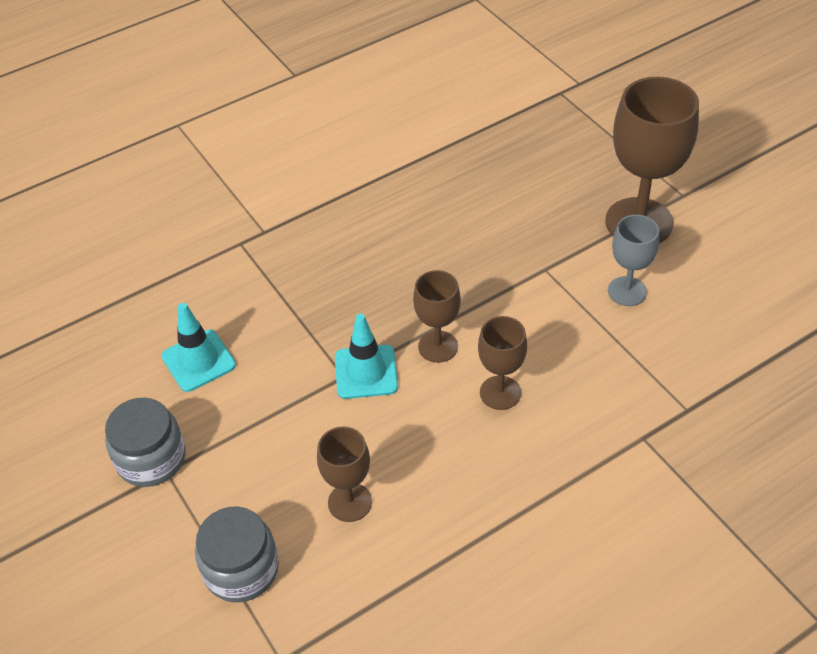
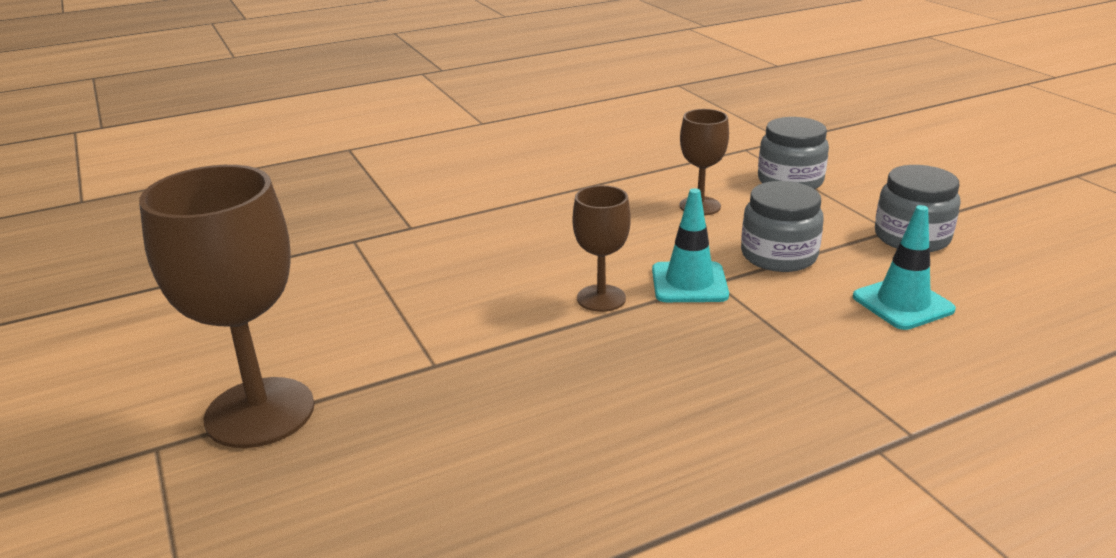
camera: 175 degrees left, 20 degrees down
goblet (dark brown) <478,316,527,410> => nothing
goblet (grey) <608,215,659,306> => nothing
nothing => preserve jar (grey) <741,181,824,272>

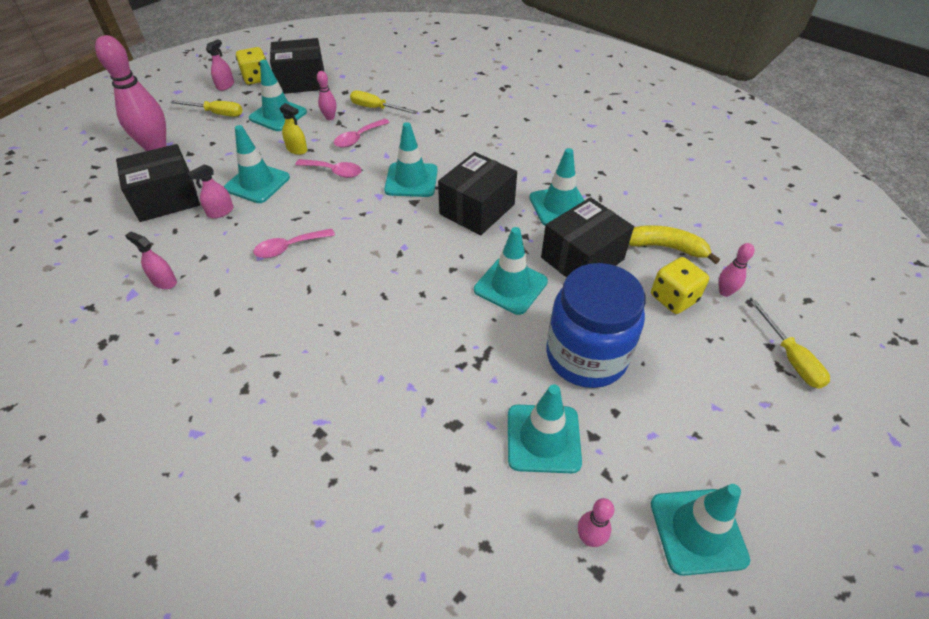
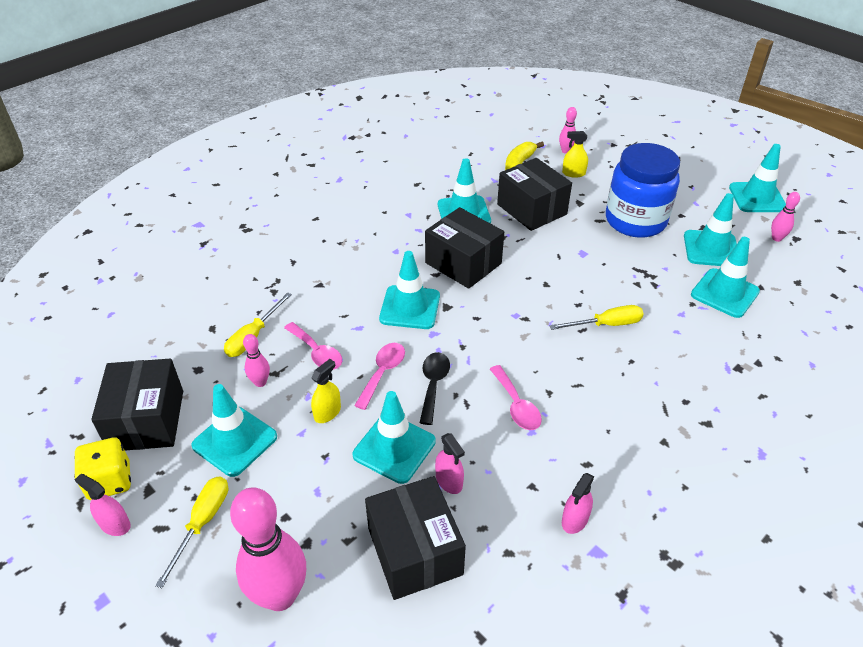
camera: 85 degrees left, 5 degrees down
nothing => teaspoon (jet-black) <420,352,450,425>
safety cone (teal) <474,227,548,315> => safety cone (teal) <691,237,760,318>, move
flat screwdriver (golden) <751,300,830,389> => flat screwdriver (golden) <550,305,643,330>, move
dice (golden) <651,257,709,314> => spray bottle (golden) <562,131,588,178>

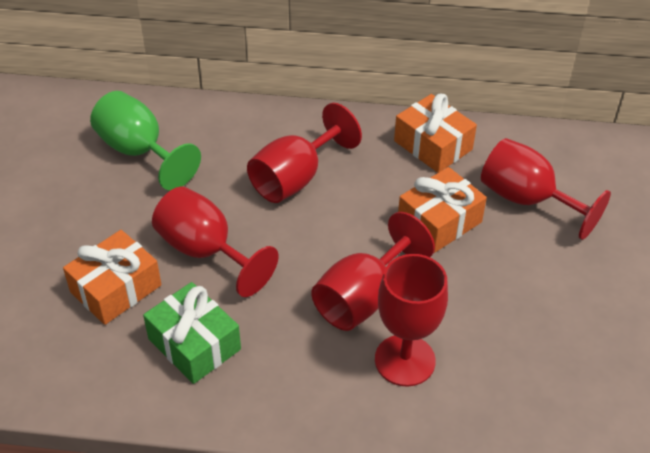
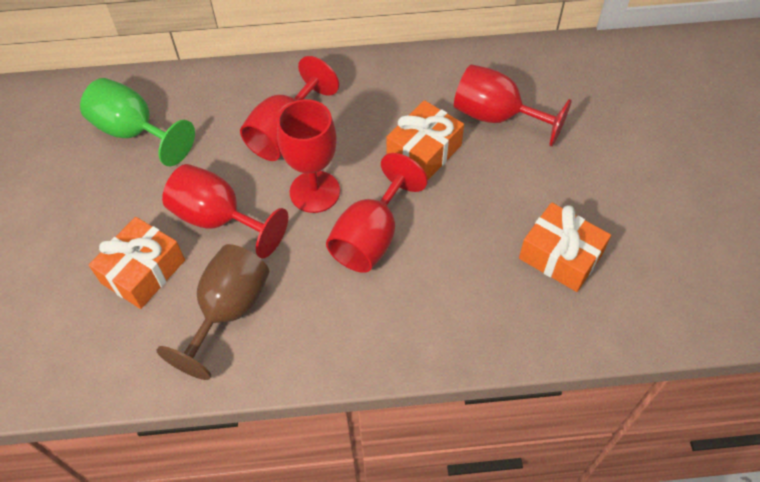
camera: 10 degrees left, 10 degrees up
goblet (scarlet) <375,254,448,386> => goblet (scarlet) <277,99,340,213>, move
gift (bright orange) <394,93,477,173> => gift (bright orange) <519,202,611,292>, move
gift (leaf-green) <143,282,241,384> => goblet (dark brown) <156,244,269,380>

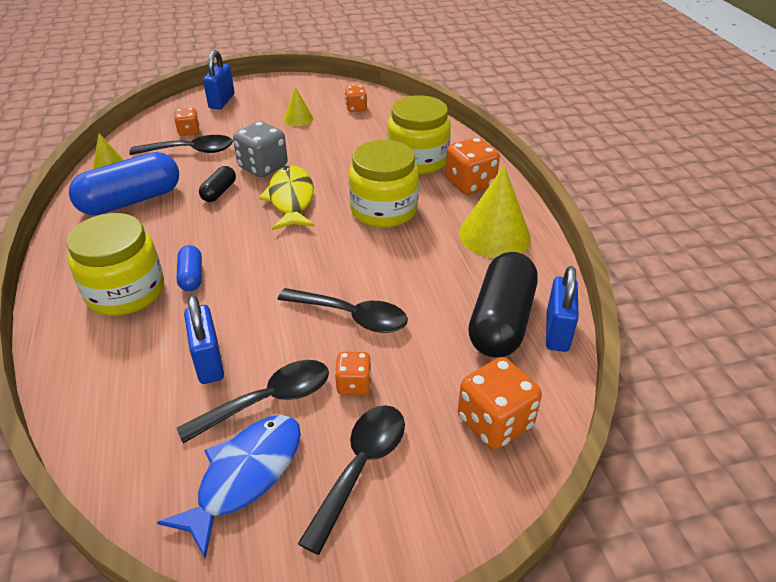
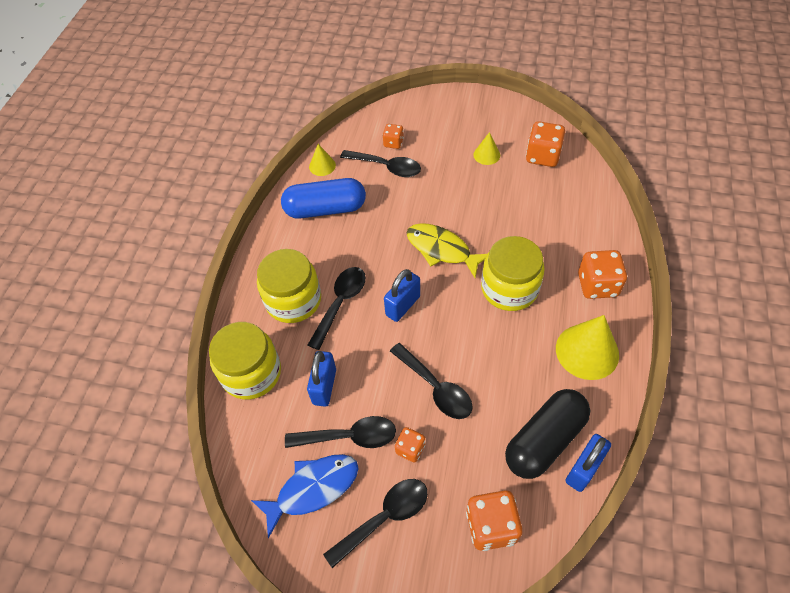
camera: 30 degrees right, 15 degrees up
capsule (jet-black) <199,166,236,202> => nothing
dice (grey) <233,121,288,177> => nothing
small lock (royal blue) <203,50,234,109> => small lock (royal blue) <384,269,420,322>, move
preserve jar (golden) <387,95,451,175> => preserve jar (golden) <209,322,281,400>, move
capsule (royal blue) <177,245,202,291> => teaspoon (jet-black) <308,267,366,350>
fish figure (golden) <259,165,315,230> => fish figure (golden) <407,223,487,278>, 75 degrees counterclockwise
dice (bright orange) <345,85,367,112> => dice (bright orange) <526,121,565,167>, x1.73

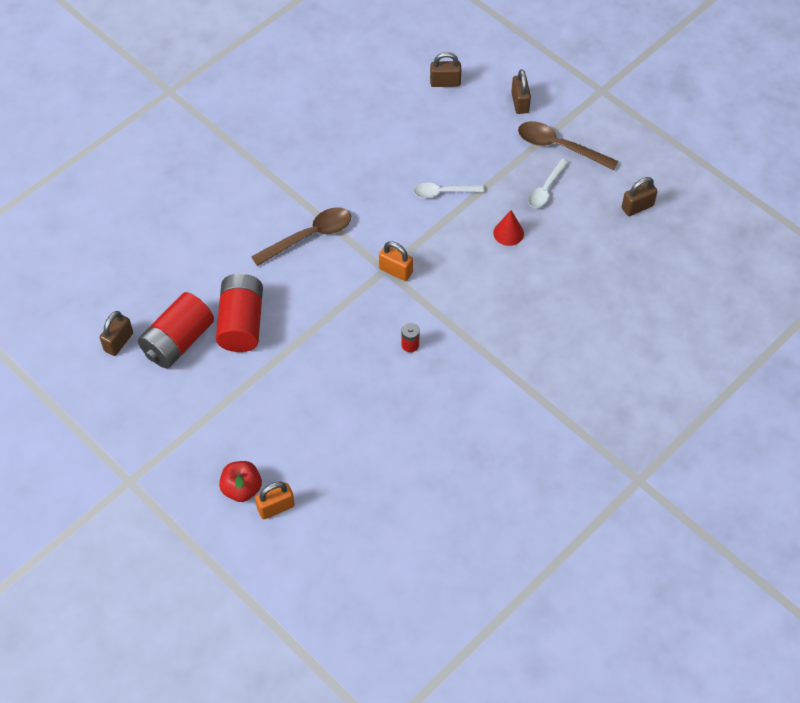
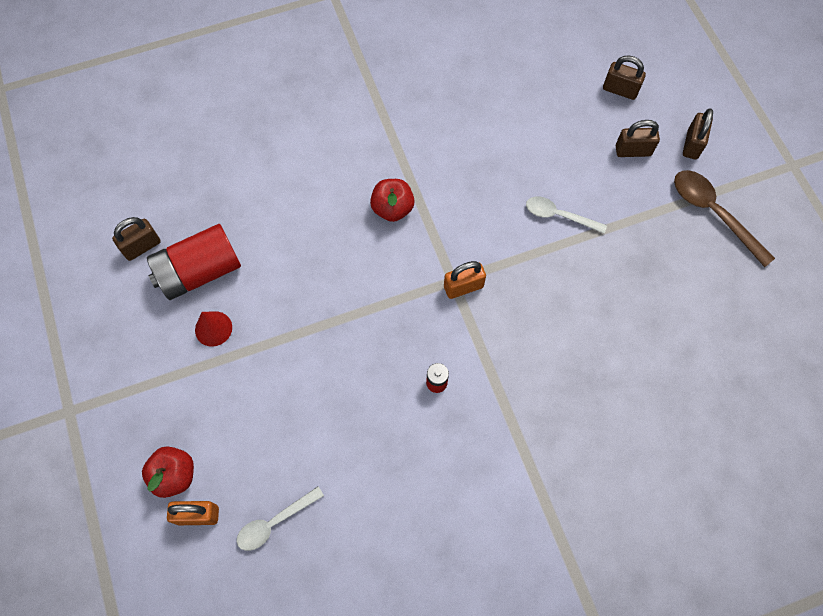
camera: 25 degrees right, 10 degrees up
AA battery (scarlet) <216,274,263,352> => nothing
solid cone (scarlet) <493,210,524,246> => solid cone (scarlet) <195,311,232,347>, move
teaspoon (snow-white) <528,159,569,208> => teaspoon (snow-white) <236,487,324,551>, move
small lock (dark brown) <622,177,658,216> => small lock (dark brown) <616,120,660,157>, move
teaspoon (dark brown) <251,207,351,266> => toy apple (scarlet) <370,179,415,222>
small lock (bright orange) <379,241,413,281> => small lock (bright orange) <444,261,486,299>, 75 degrees counterclockwise

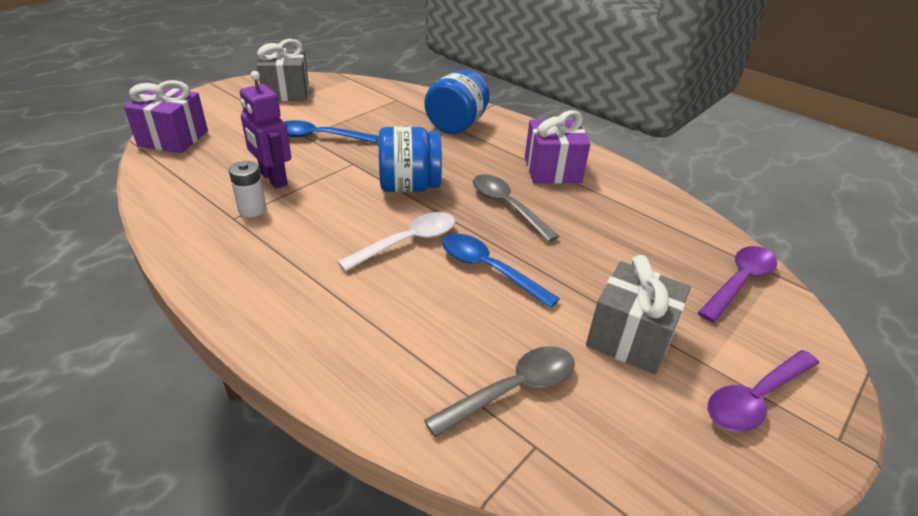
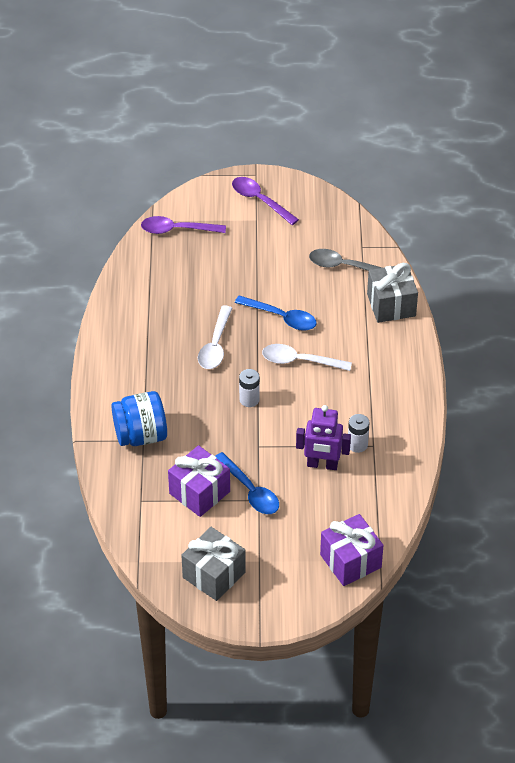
camera: 130 degrees left, 10 degrees up
gift (purple) <525,110,590,184> => gift (purple) <168,445,230,517>, move
gift (grey) <586,255,691,375> => gift (grey) <367,263,418,323>, move
preserve jar (royal blue) <379,127,442,192> => AA battery (snow-white) <239,369,260,407>
teaspoon (grey) <473,174,560,242> => teaspoon (snow-white) <198,305,232,369>
toy robot (purple) <240,71,291,189> => toy robot (purple) <296,405,351,470>, 90 degrees clockwise
teaspoon (royal blue) <442,234,560,308> => teaspoon (royal blue) <235,295,317,331>, 60 degrees counterclockwise
teaspoon (purple) <708,350,819,432> => teaspoon (purple) <232,177,299,225>, 150 degrees counterclockwise

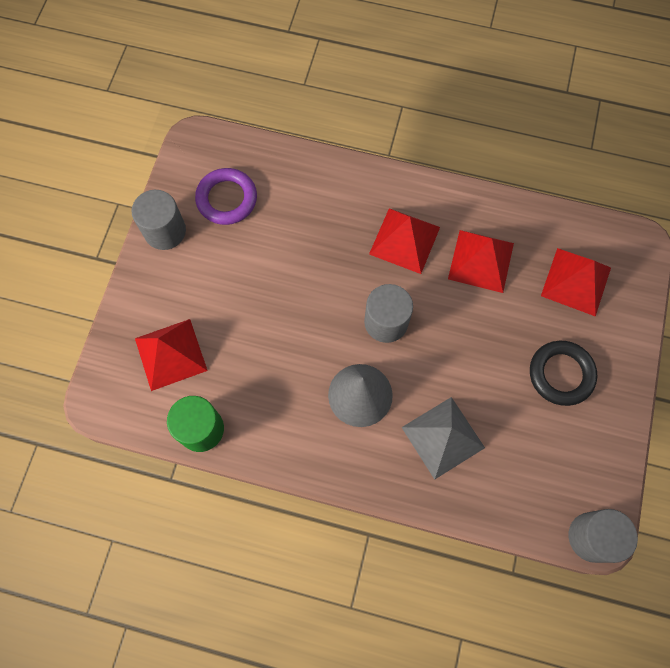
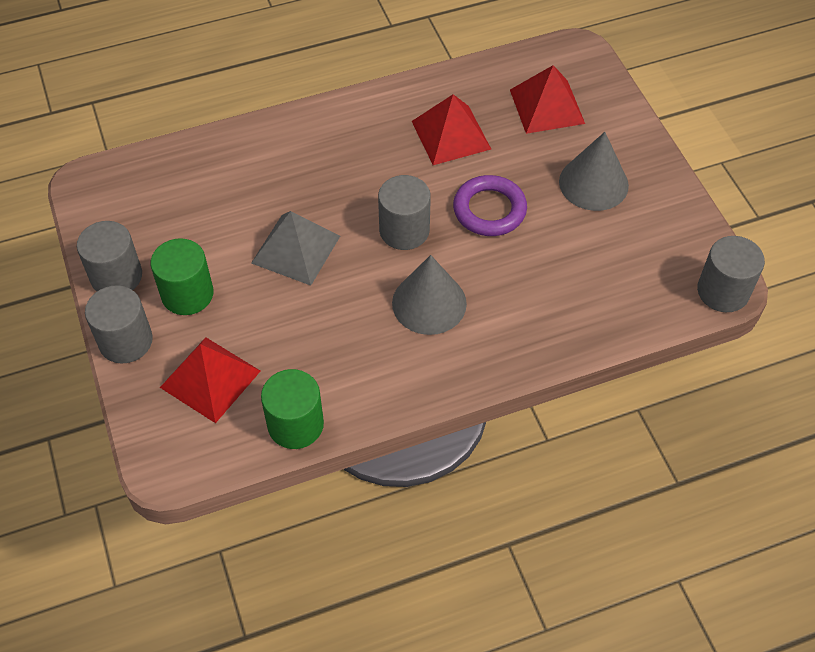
camera: 35 degrees left, 15 degrees down
pyramid shape (scarlet) <369,208,440,274> => nothing
nothing => cylinder shape (grey) <85,285,153,363>
nothing => cylinder shape (leaf-green) <151,238,214,315>
torus (purple) <195,168,257,225> => torus (purple) <453,175,527,236>, move
pyramid shape (grey) <401,397,485,480> => pyramid shape (grey) <251,211,340,286>, move
torus (jet-black) <530,341,597,406> => solid cone (grey) <559,132,629,211>

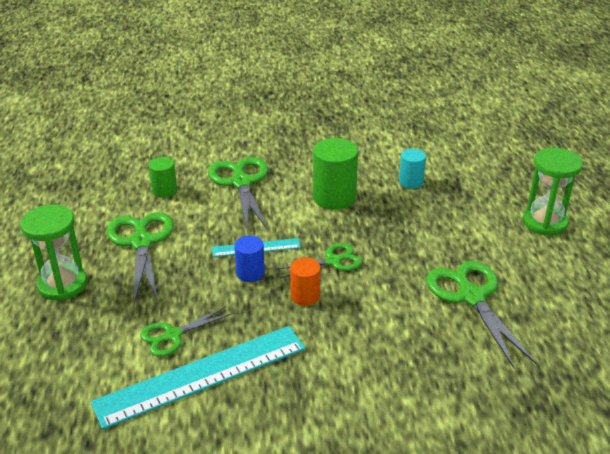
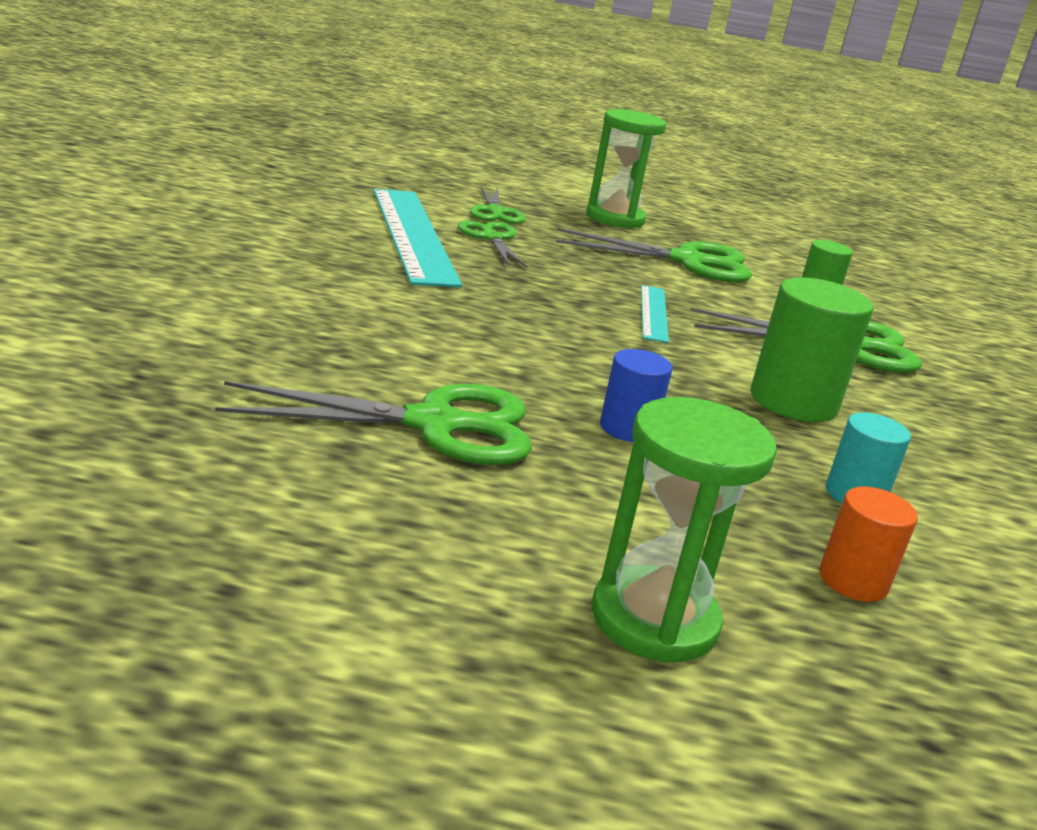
camera: 100 degrees right, 10 degrees down
cylinder shape (royal blue) <234,236,265,282> => cylinder shape (royal blue) <600,349,672,442>, move
scissors (leaf-green) <276,243,362,278> => scissors (leaf-green) <470,187,526,224>, move
cylinder shape (bright orange) <290,258,321,306> => cylinder shape (bright orange) <819,486,918,602>, move

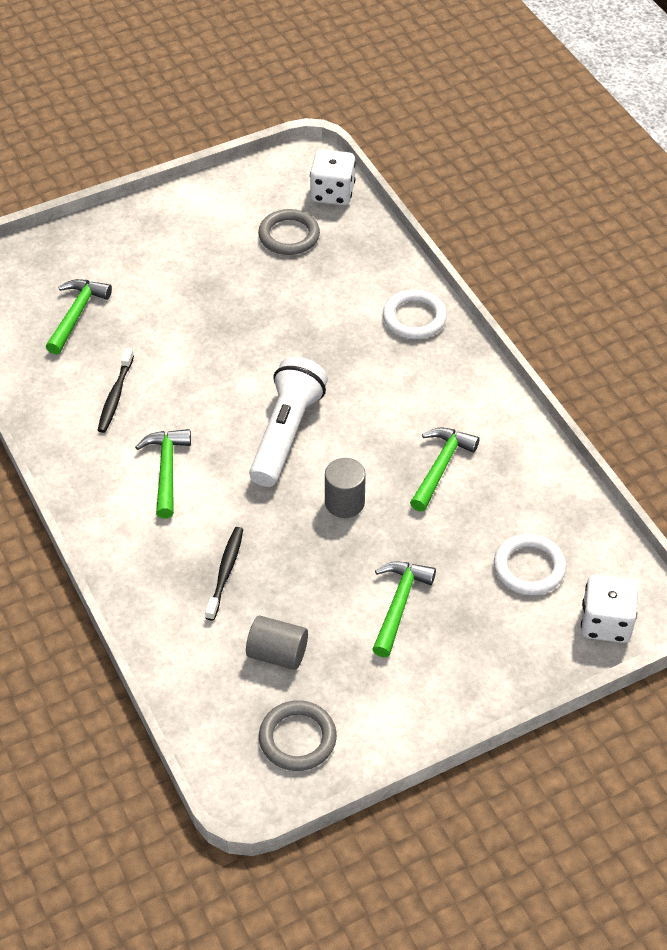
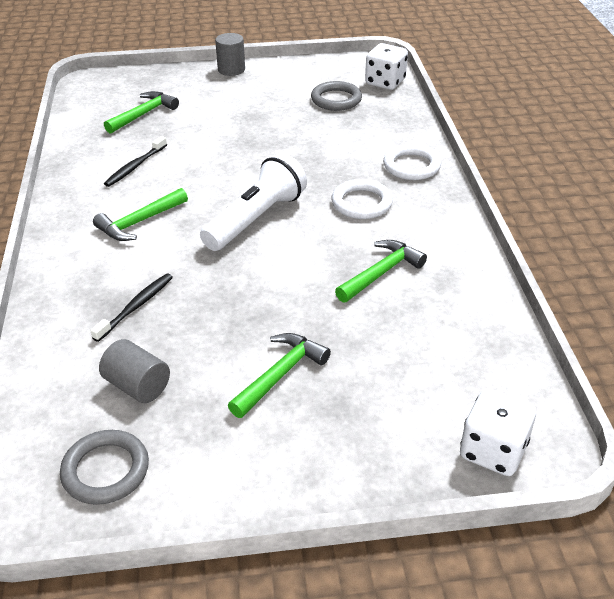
camera: 20 degrees right, 10 degrees down
cylinder shape (grey) <325,458,366,518> => cylinder shape (grey) <215,33,245,76>, move
torus (snow-white) <494,534,566,595> => torus (snow-white) <331,179,393,219>, move
claw hammer (leaf-green) <135,429,191,519> => claw hammer (leaf-green) <93,188,188,241>, 150 degrees counterclockwise

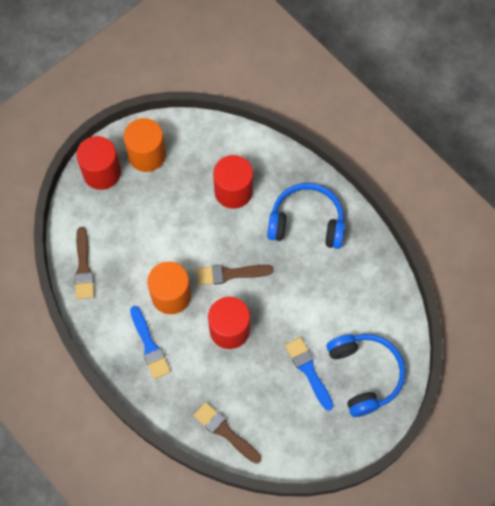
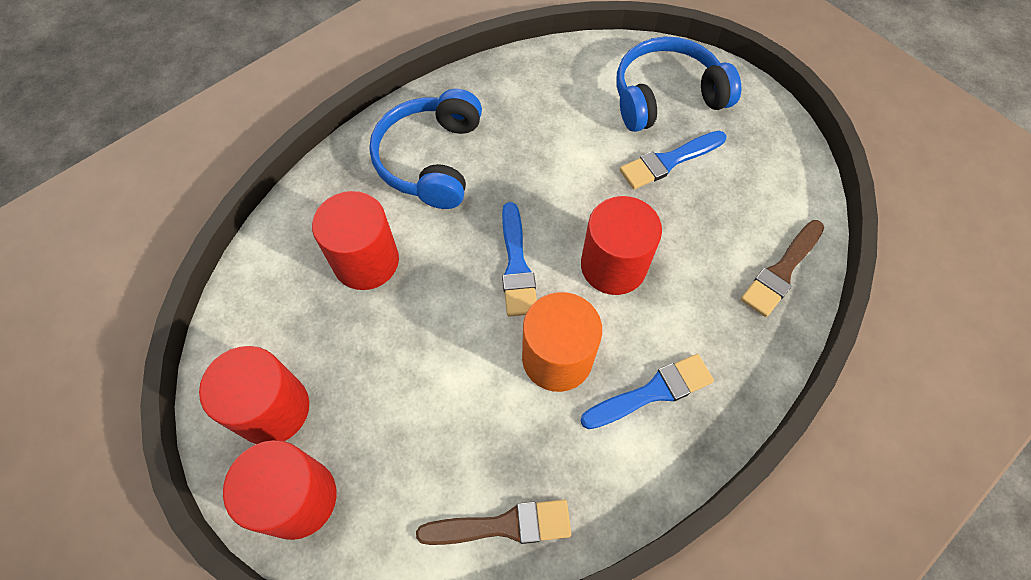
camera: 90 degrees left, 5 degrees down
cylinder shape (bright orange) <123,118,166,172> => cylinder shape (scarlet) <199,346,309,444>
paintbrush (dark brown) <197,265,273,285> => paintbrush (royal blue) <502,202,537,317>

